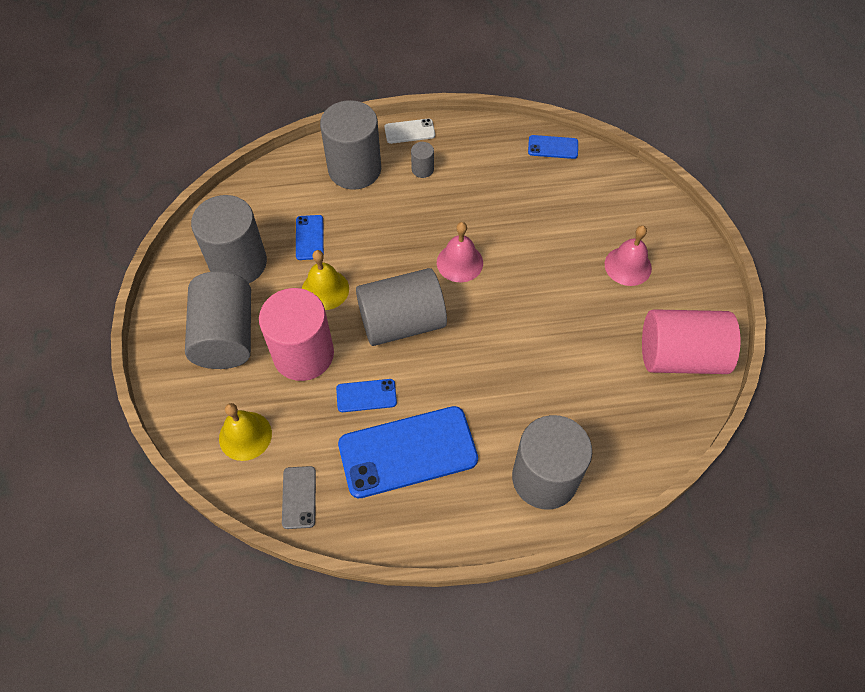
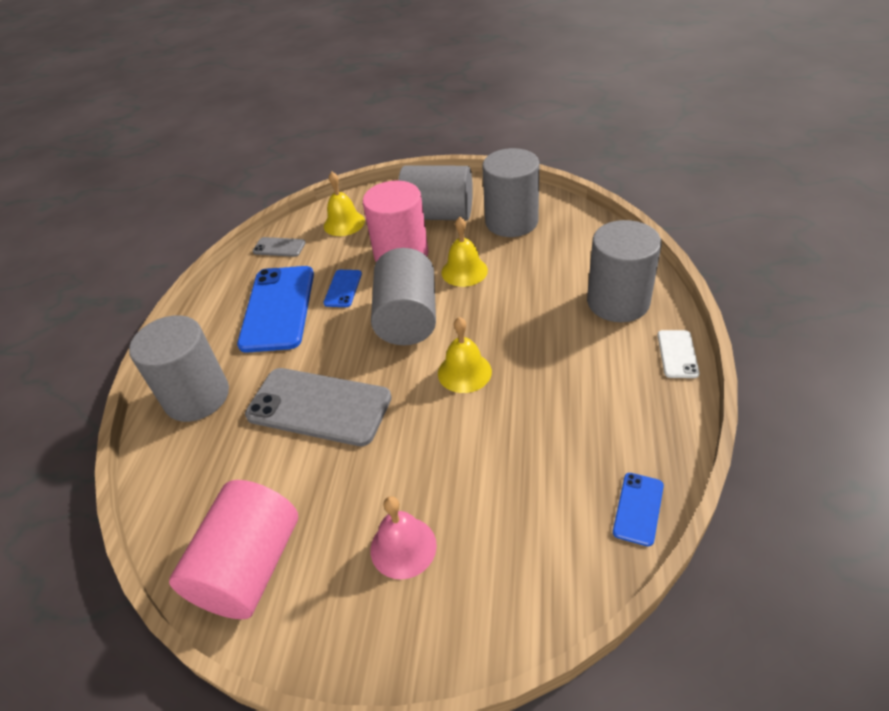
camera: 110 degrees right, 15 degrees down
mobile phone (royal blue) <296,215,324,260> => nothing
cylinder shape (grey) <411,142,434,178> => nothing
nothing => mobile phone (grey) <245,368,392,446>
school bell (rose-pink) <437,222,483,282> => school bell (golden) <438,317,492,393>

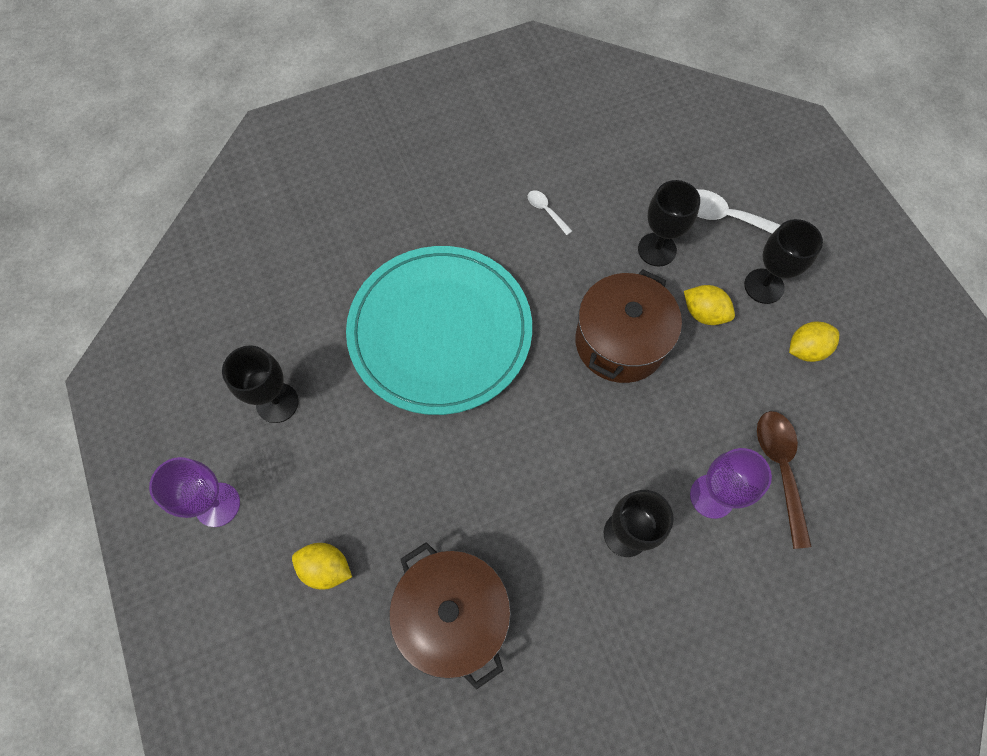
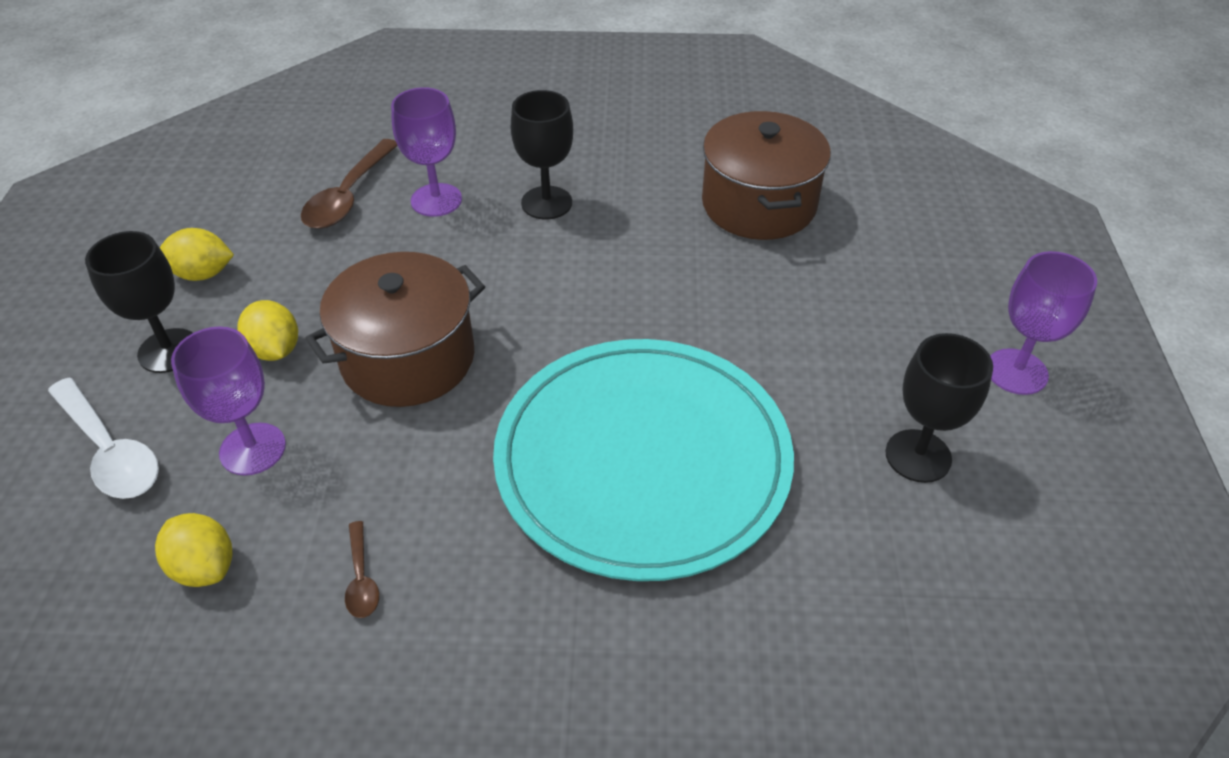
camera: 155 degrees left, 20 degrees down
citrus fruit (golden) <292,543,352,590> => citrus fruit (golden) <155,513,232,587>, move
teaspoon (snow-white) <528,190,572,235> => teaspoon (dark brown) <345,521,379,618>
goblet (jet-black) <638,180,700,266> => goblet (purple) <171,326,286,475>

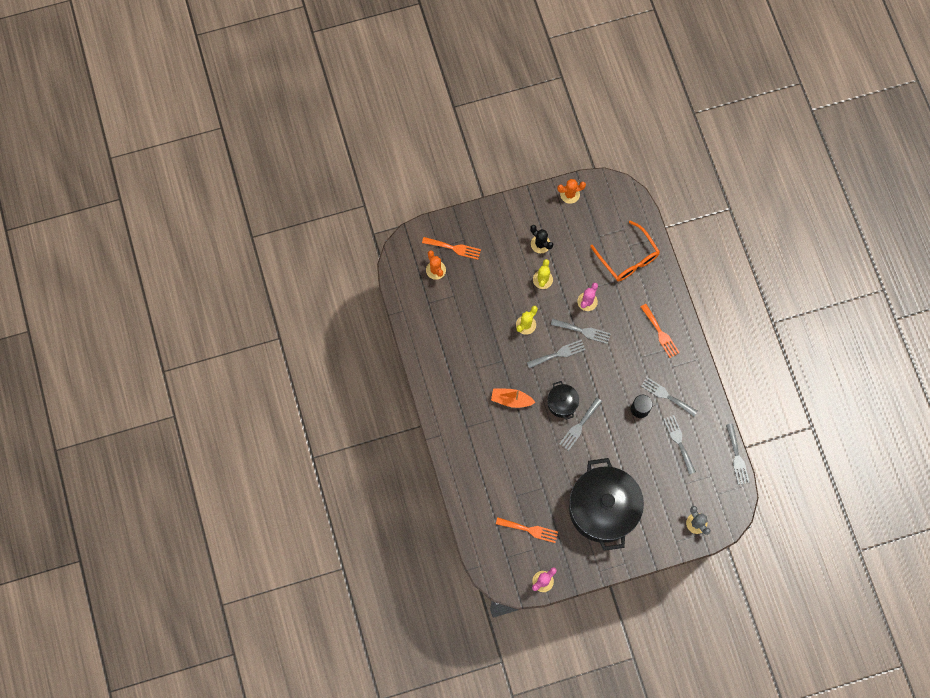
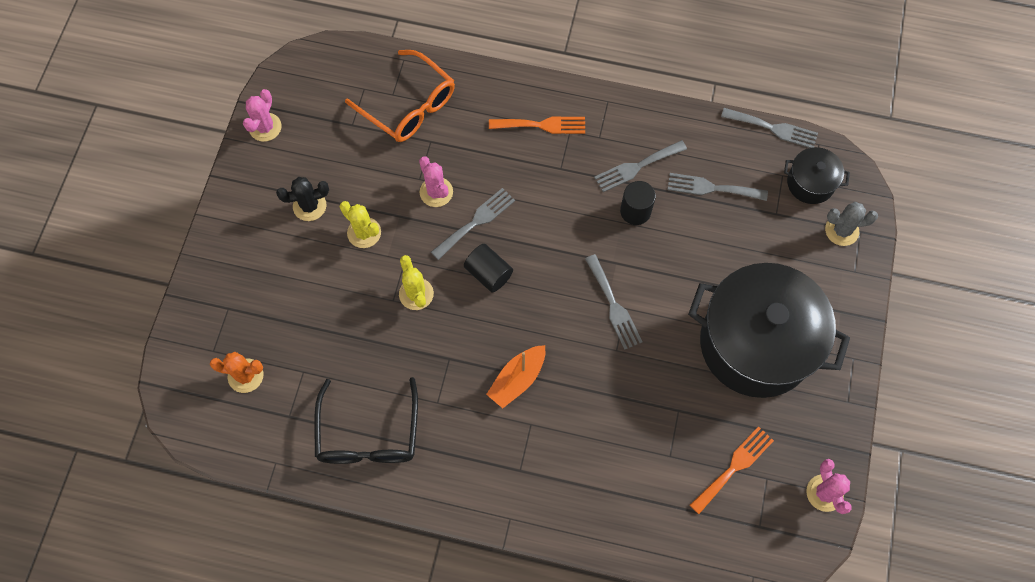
camera: 60 degrees left, 5 degrees down
fork (bright orange) <422,237,481,260> => nothing
nothing => glasses (jet-black) <314,377,418,464>
cooking pot (jet-black) <548,381,579,420> => cooking pot (jet-black) <784,147,850,204>, move
fork (grey) <527,339,586,369> => cylinder shape (jet-black) <464,244,513,292>
cactus (bright orange) <557,179,586,204> => cactus (rose-pink) <243,89,281,142>
glasses (bright orange) <590,221,660,281> => glasses (bright orange) <345,50,455,142>, 45 degrees clockwise

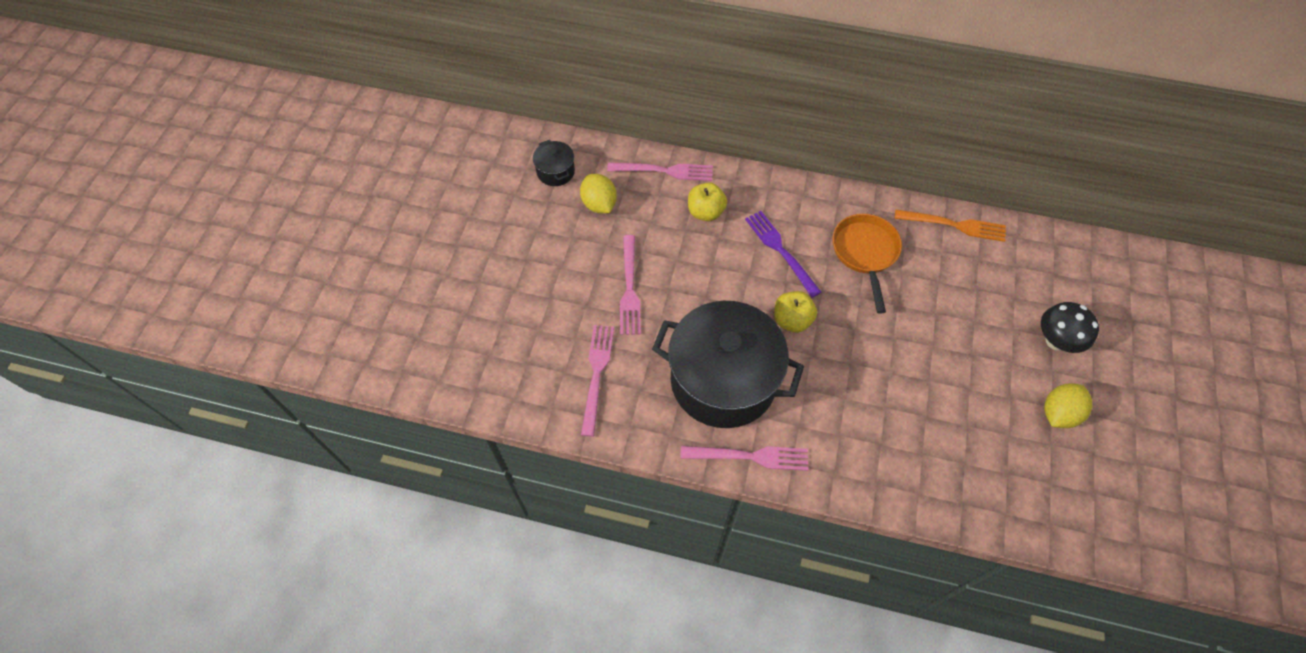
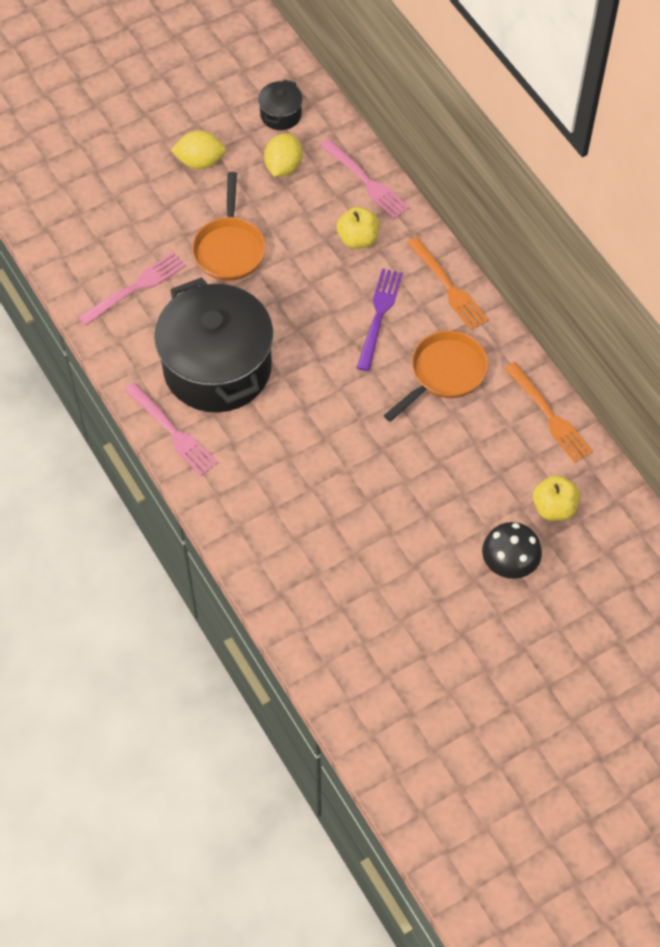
camera: 45 degrees right, 0 degrees up
nothing => fork (bright orange) <407,237,489,330>
toy apple (golden) <774,291,817,333> => toy apple (golden) <533,475,580,521>, move
citrus fruit (golden) <1044,384,1092,428> => citrus fruit (golden) <171,130,226,169>, move
fork (rose-pink) <620,235,641,335> => frying pan (bright orange) <192,172,266,281>

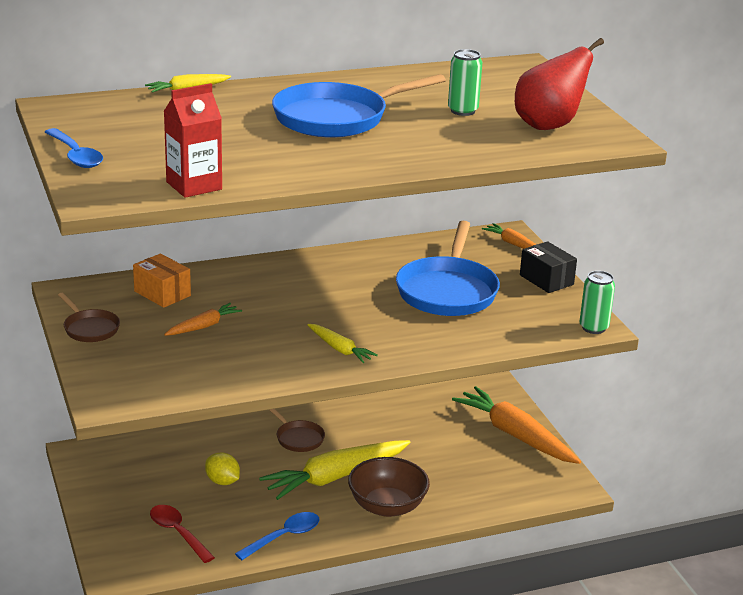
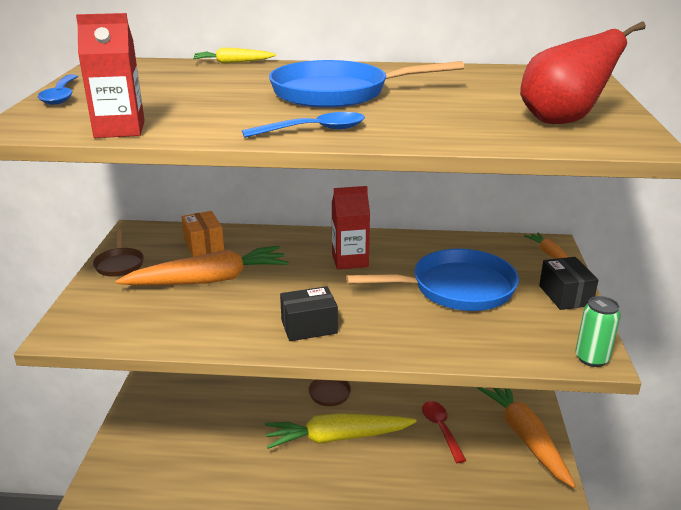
camera: 25 degrees right, 0 degrees up
citrus fruit (golden) <205,453,240,485> => nothing
bowl (dark brown) <348,457,430,517> => nothing
soda can (leaf-green) <448,49,482,116> => nothing
nothing => juice carton (scarlet) <332,186,370,270>
teaspoon (scarlet) <150,505,215,563> => teaspoon (scarlet) <422,401,467,463>, move
teaspoon (royal blue) <235,512,320,560> => teaspoon (royal blue) <242,112,365,138>, move
root vegetable (golden) <307,324,378,363> => package (jet-black) <280,286,338,341>
frying pan (royal blue) <396,221,500,316> => frying pan (royal blue) <346,249,519,311>, 135 degrees counterclockwise
root vegetable (bright orange) <164,303,242,336> => root vegetable (bright orange) <116,246,289,286>, x2.04

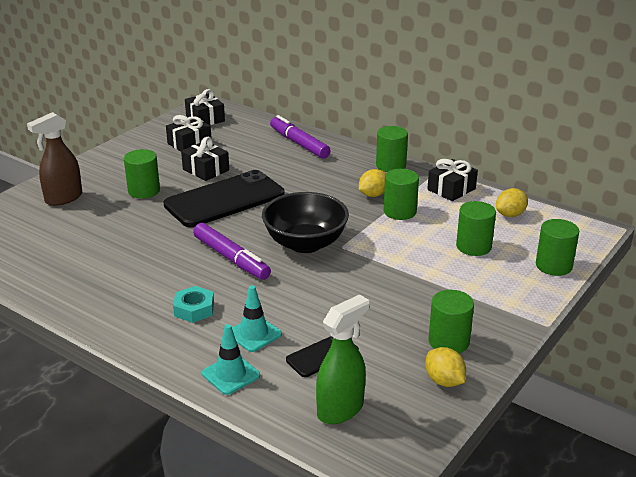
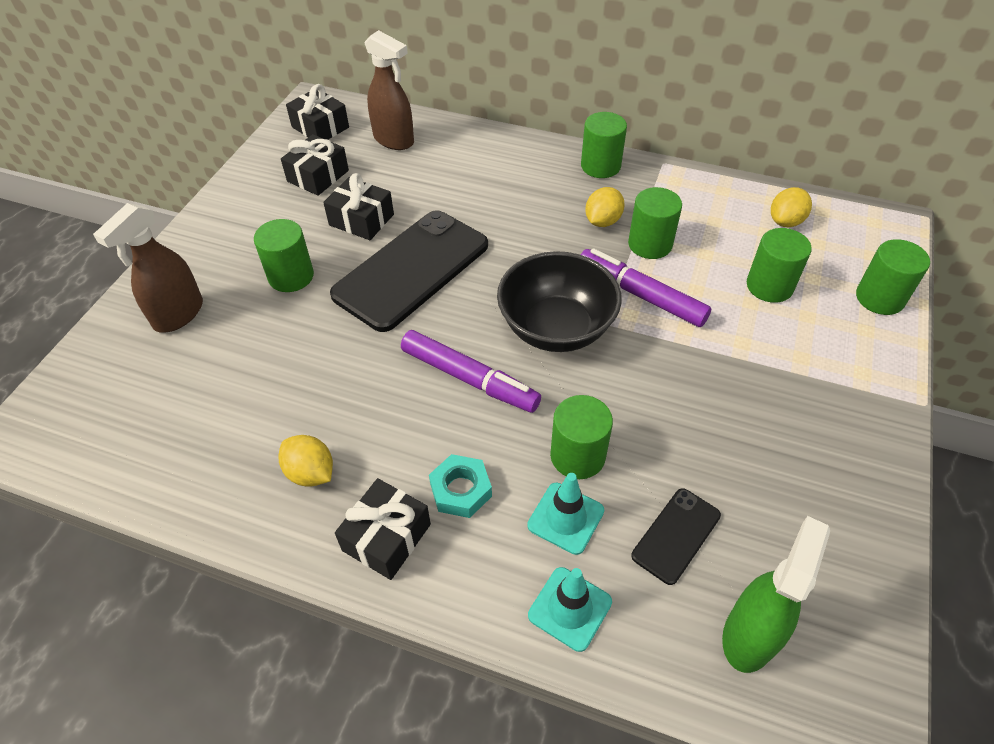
camera: 15 degrees left, 20 degrees up
nothing => spray bottle (dark brown) <364,30,414,150>
marker (purple) <270,115,331,159> => marker (purple) <581,248,711,327>, move
citrus fruit (golden) <425,347,466,387> => citrus fruit (golden) <279,435,333,487>, move
gift (jet-black) <427,159,478,201> => gift (jet-black) <335,478,431,580>, move
cylinder shape (leaf-green) <428,290,474,353> => cylinder shape (leaf-green) <550,395,613,479>, move

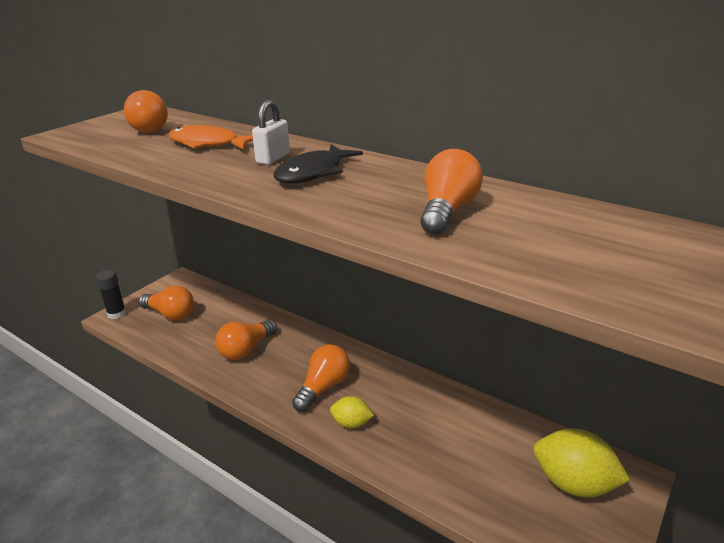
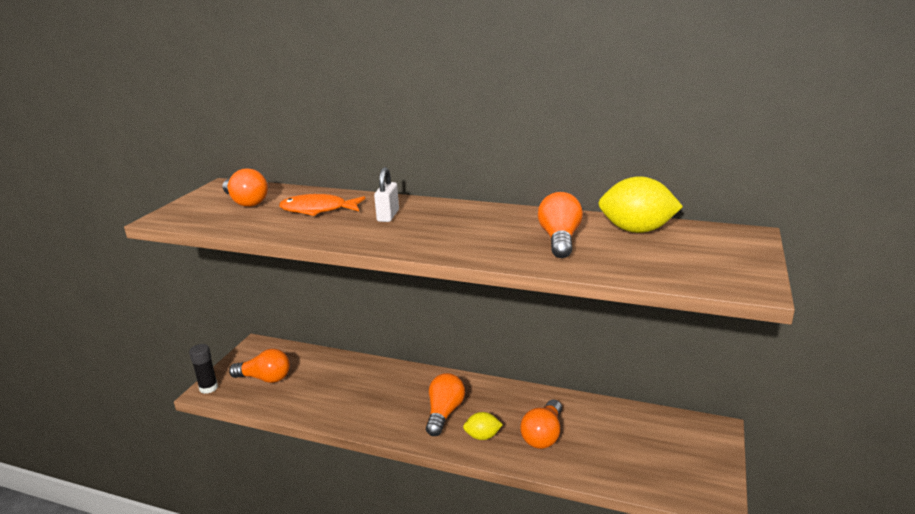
camera: 15 degrees left, 5 degrees down
fish figure (jet-black) <273,145,363,183> => nothing
light bulb (bright orange) <215,319,277,360> => light bulb (bright orange) <520,400,562,449>, move
citrus fruit (golden) <533,429,630,497> => citrus fruit (golden) <598,176,683,233>, move

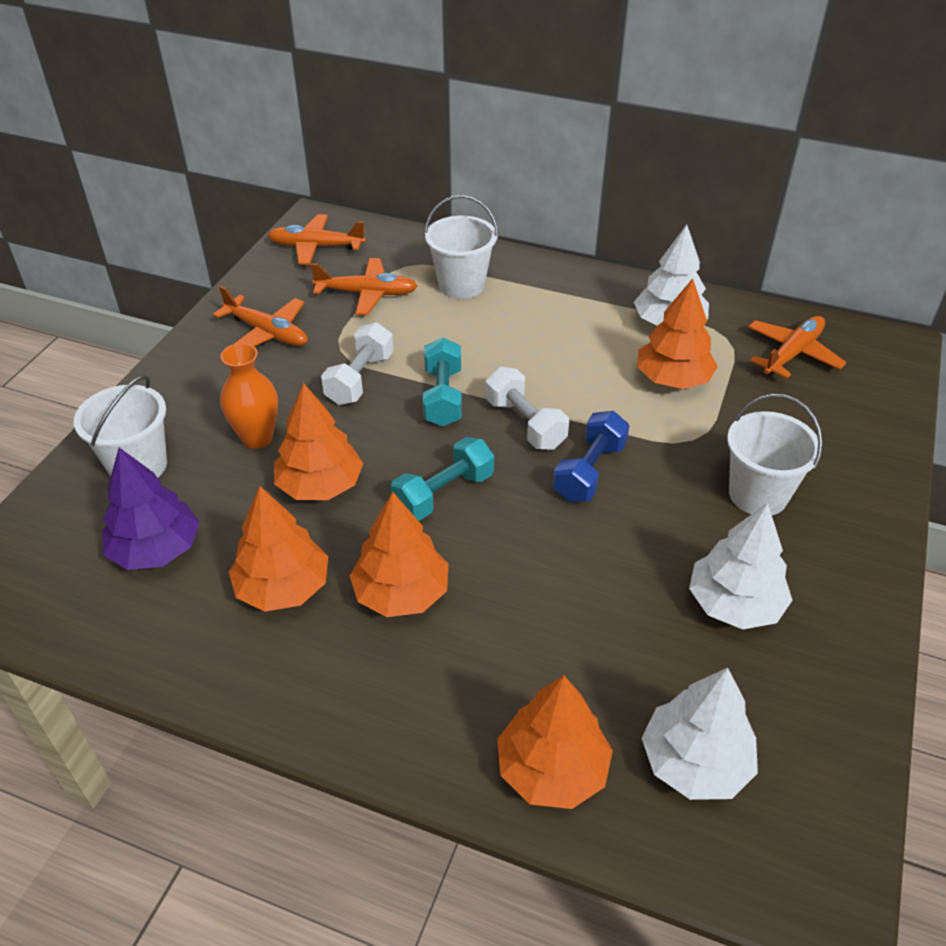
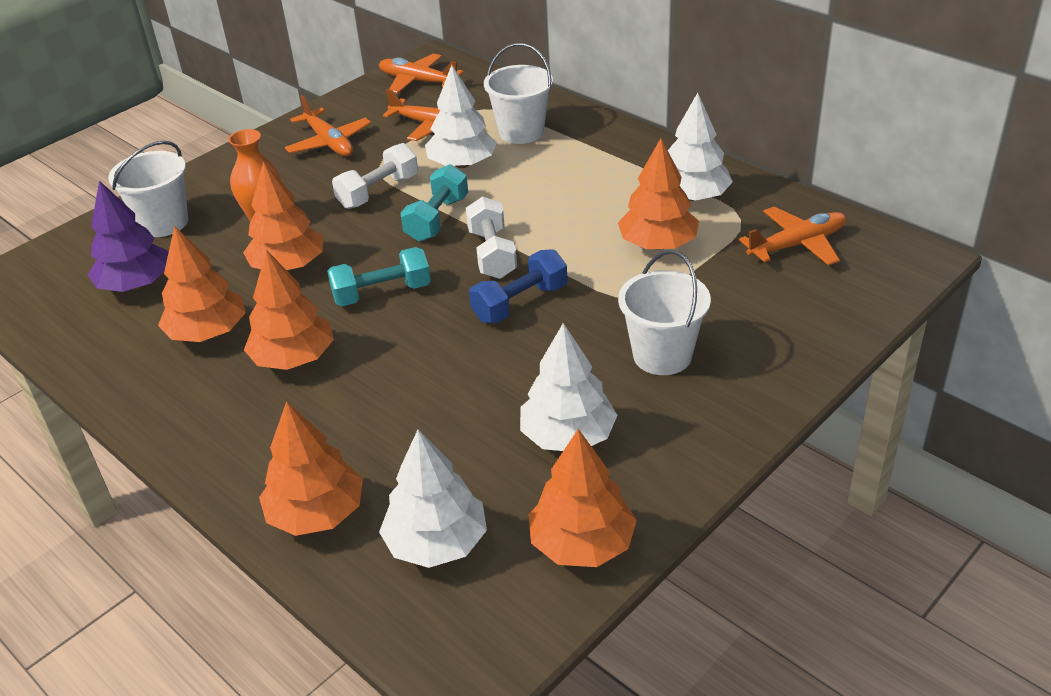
camera: 25 degrees right, 5 degrees down
nothing => fir tree (snow-white) <425,65,497,168>
nothing => fir tree (bright orange) <529,429,637,567>

